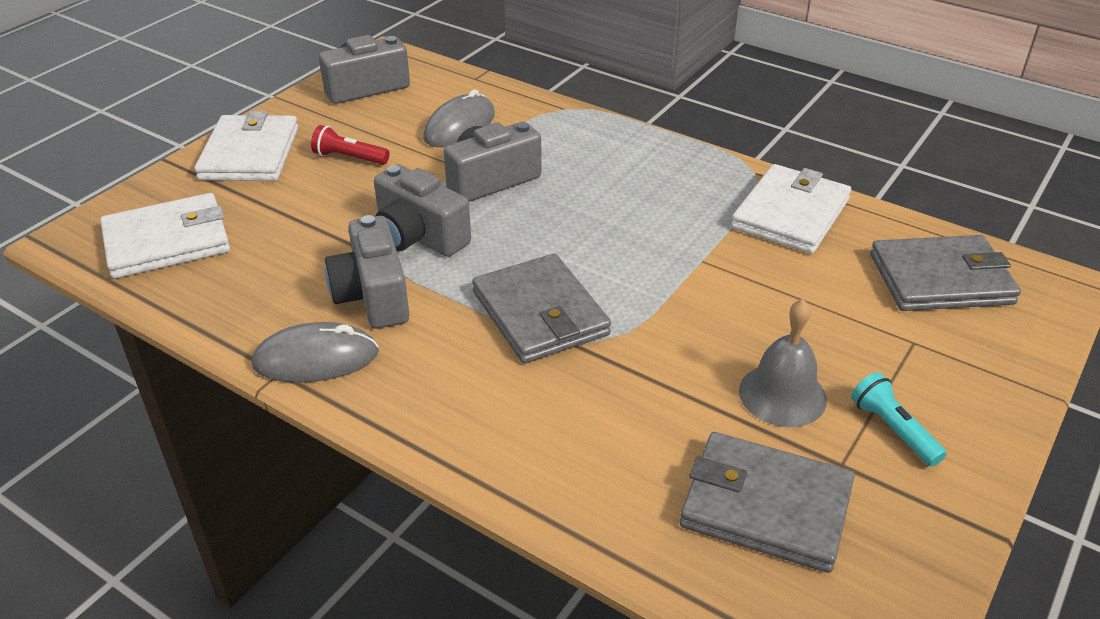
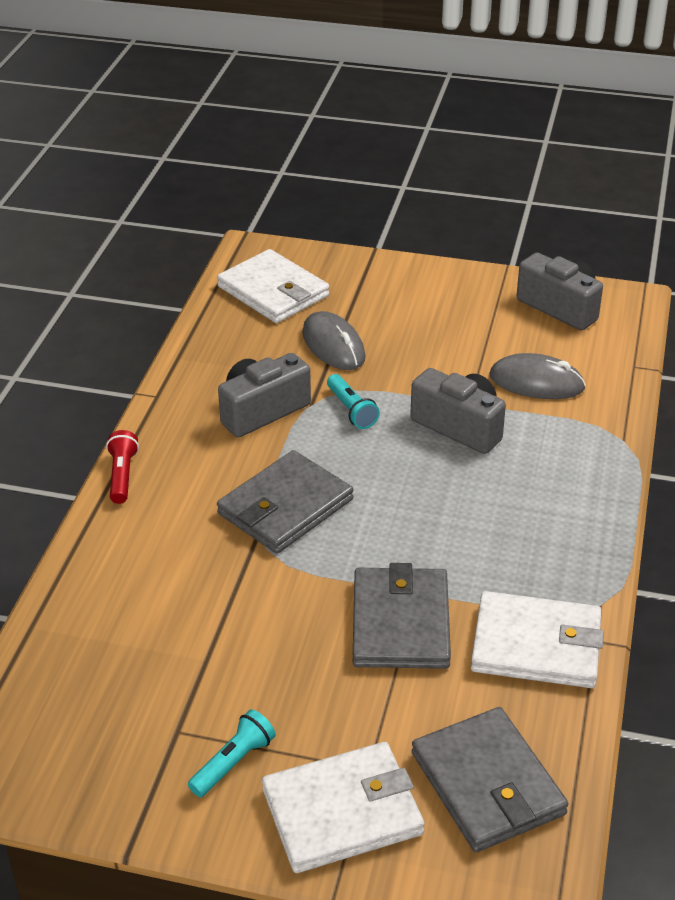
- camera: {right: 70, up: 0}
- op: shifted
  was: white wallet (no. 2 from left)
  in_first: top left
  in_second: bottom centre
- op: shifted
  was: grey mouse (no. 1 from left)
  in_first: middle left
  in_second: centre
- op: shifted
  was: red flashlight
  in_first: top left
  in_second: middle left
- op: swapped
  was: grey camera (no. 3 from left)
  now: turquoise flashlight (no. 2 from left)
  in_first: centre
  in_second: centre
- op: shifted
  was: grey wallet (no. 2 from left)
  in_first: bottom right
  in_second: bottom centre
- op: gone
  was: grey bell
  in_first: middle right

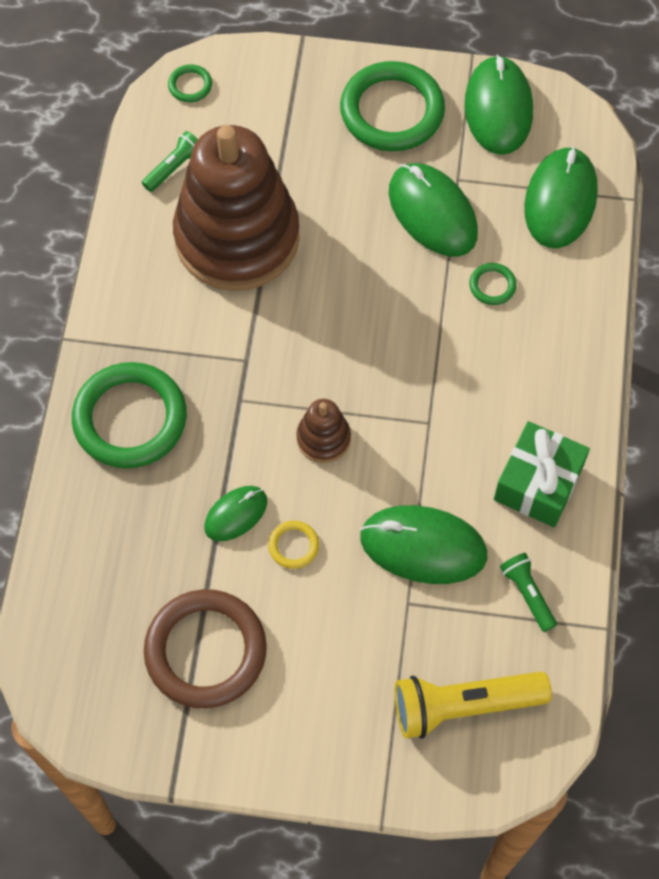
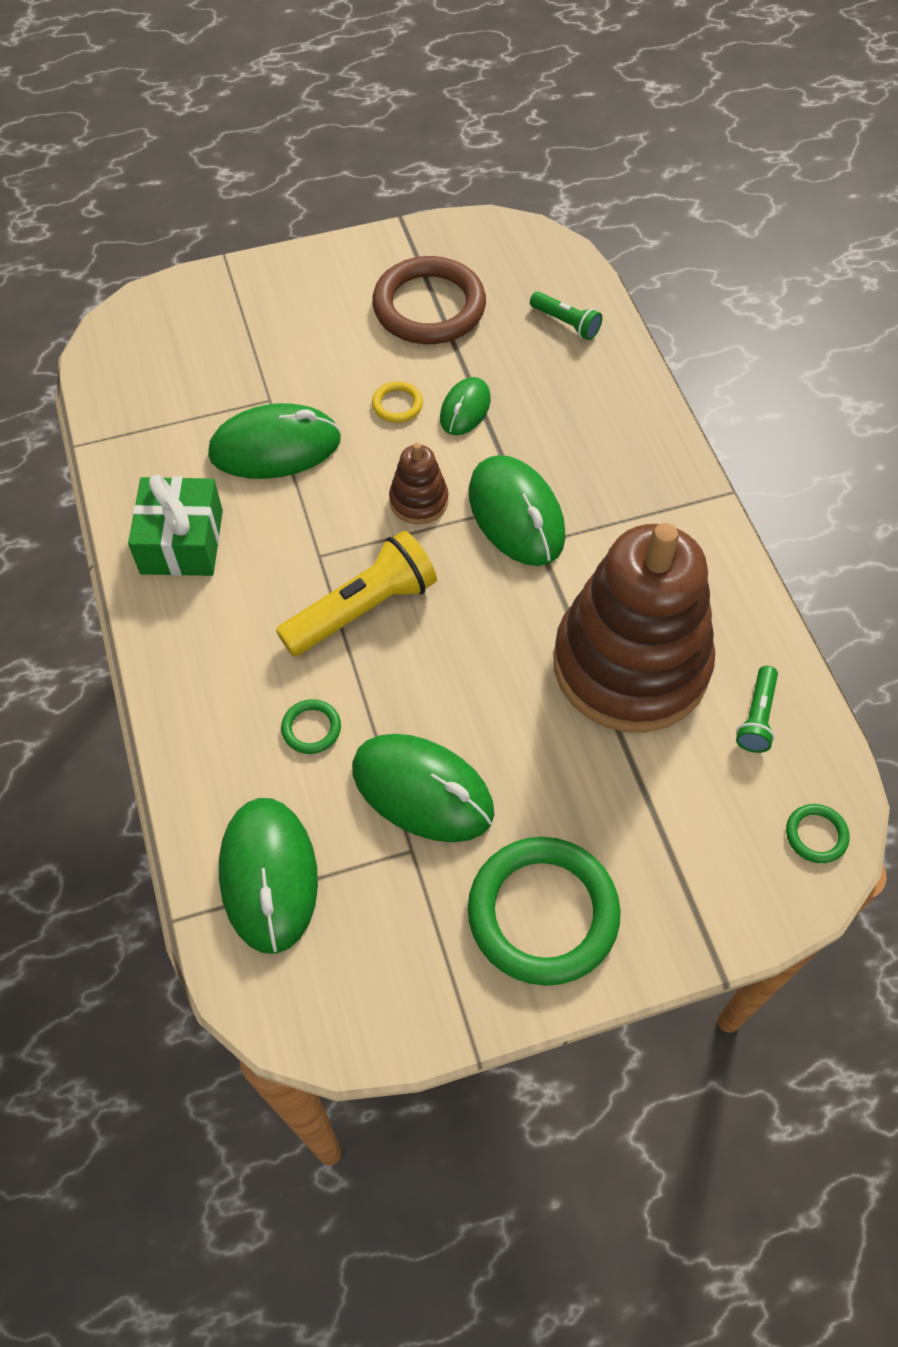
- camera: {right: 155, up: -5}
- op: gone
  was: green ring (no. 1 from left)
  in_first: middle left
- op: shifted
  was: yellow flashlight
  in_first: bottom right
  in_second: centre
- op: shifted
  was: green mouse (no. 4 from left in the first image)
  now: green mouse (no. 5 from left)
  in_first: top right
  in_second: centre
- op: shifted
  was: green flashlight (no. 2 from left in the first image)
  now: green flashlight (no. 1 from left)
  in_first: bottom right
  in_second: top centre

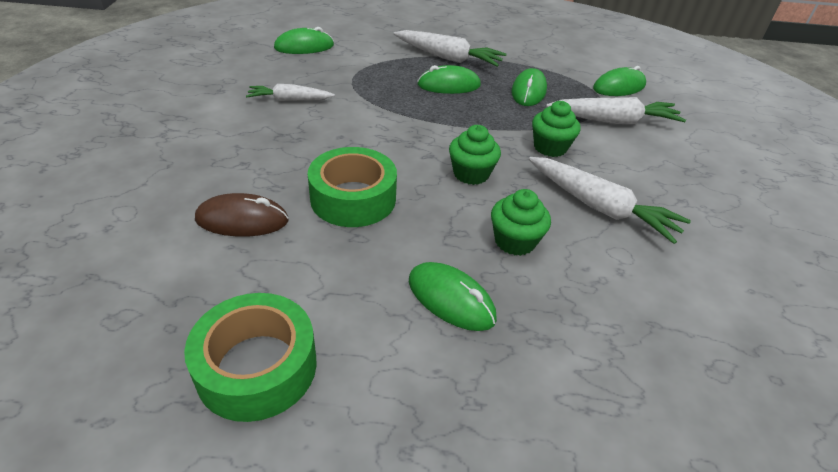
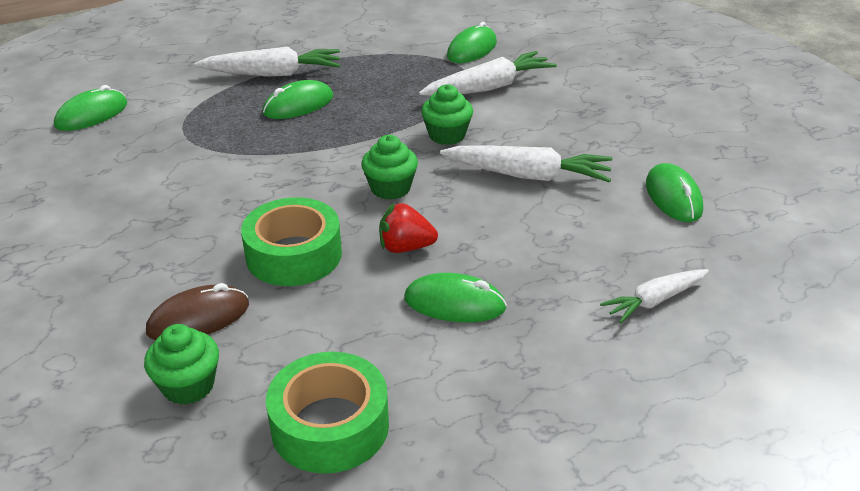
- camera: {right: -25, up: -5}
- op: shifted
  was: white carrot (no. 1 from left in the first image)
  now: white carrot (no. 4 from left)
  in_first: top centre
  in_second: middle right
- op: shifted
  was: green cupcake (no. 2 from left in the first image)
  now: green cupcake (no. 1 from left)
  in_first: centre
  in_second: bottom left
- op: shifted
  was: green mouse (no. 4 from left in the first image)
  now: green mouse (no. 5 from left)
  in_first: top centre
  in_second: middle right
- op: new
  now: red strawberry
  in_second: centre

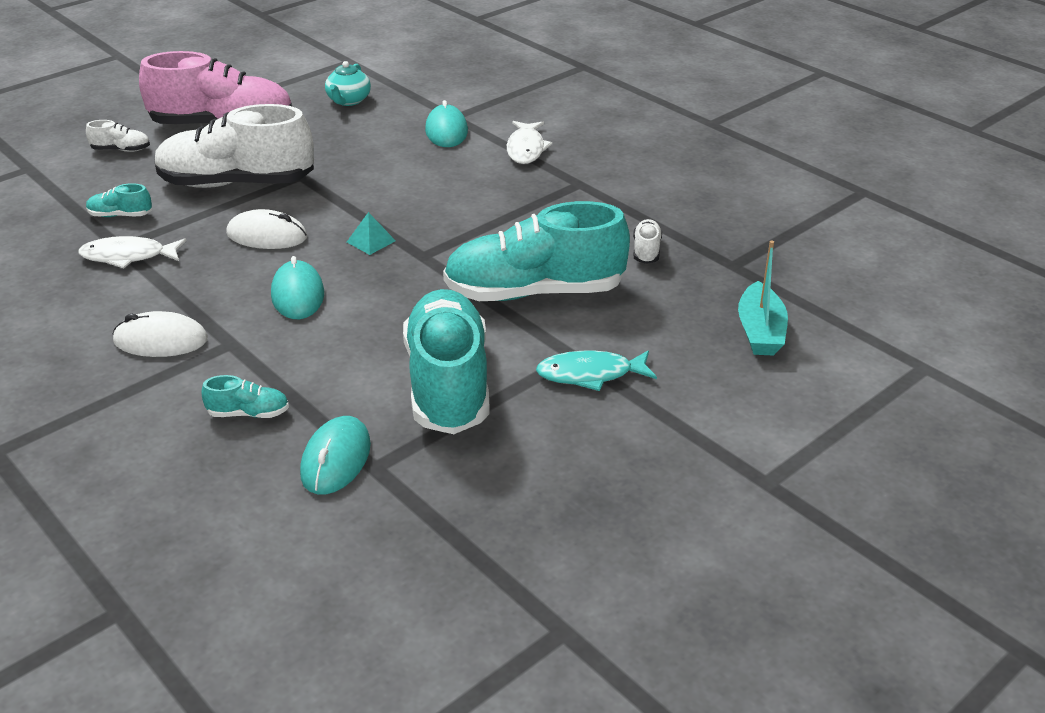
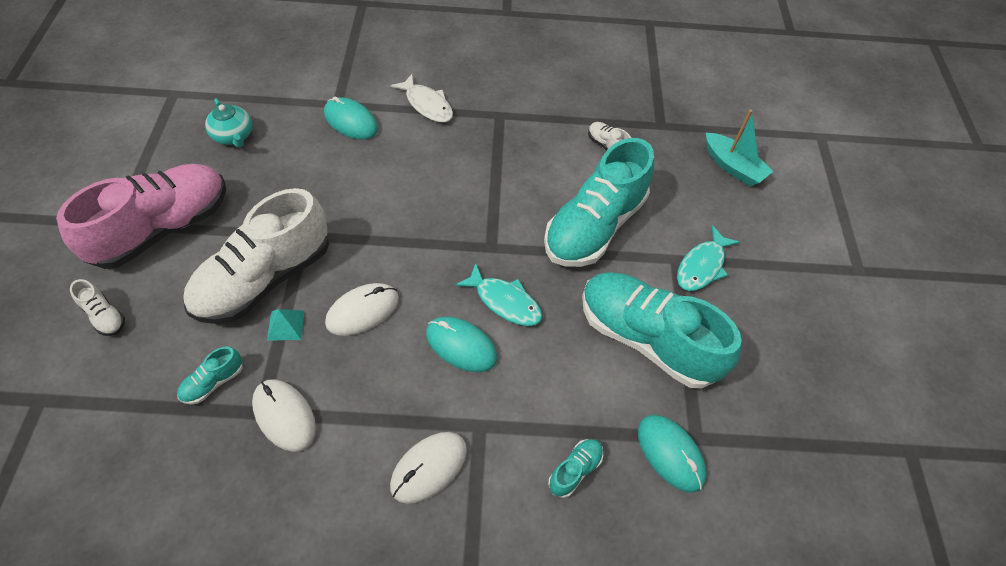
- camera: {right: -50, up: 20}
- op: swapped
  was: white fish (no. 1 from left)
  now: white mouse (no. 1 from left)
  in_first: middle left
  in_second: bottom left
- op: rotated
  was: white shoe (no. 1 from left)
  in_first: top left
  in_second: middle left
  clockwise: 90
- op: shifted
  was: turquoise pyramid
  in_first: top centre
  in_second: middle left
- op: new
  now: turquoise fish (no. 1 from left)
  in_second: centre

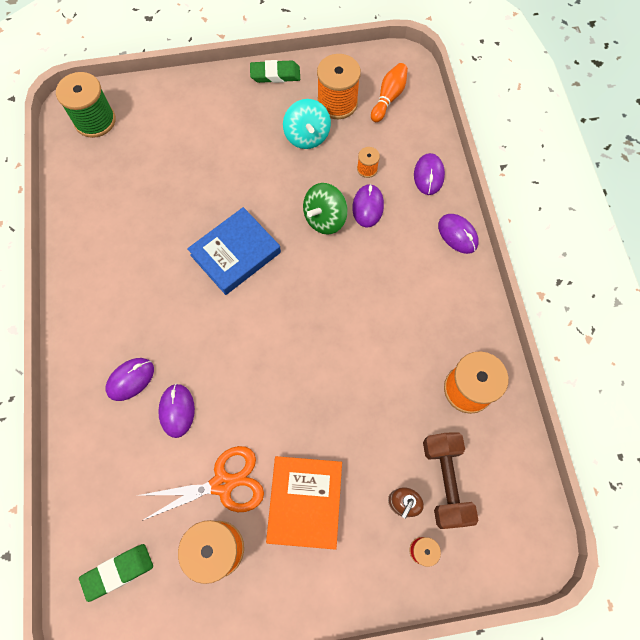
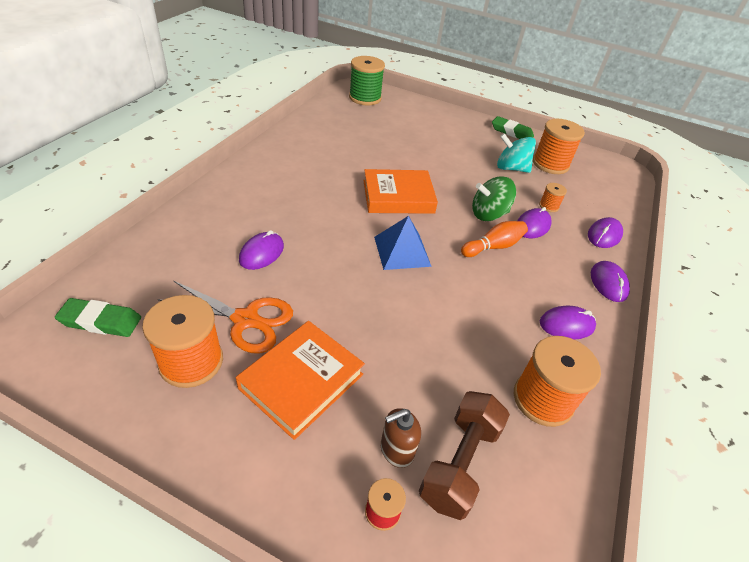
- camera: {right: 30, up: -25}
- op: shifted
  was: purple mouse (no. 1 from left in the first image)
  now: purple mouse (no. 3 from left)
  in_first: middle left
  in_second: middle right
- op: repainted
  was: blue book
  now: orange book (no. 2 from left)
  in_first: centre
  in_second: centre
- op: rotated
  was: turquoise spinning top
  in_first: top centre
  in_second: top right
  clockwise: 90
- op: shifted
  was: orange bowling pin
  in_first: top centre
  in_second: centre
- op: new
  now: blue pyramid
  in_second: centre

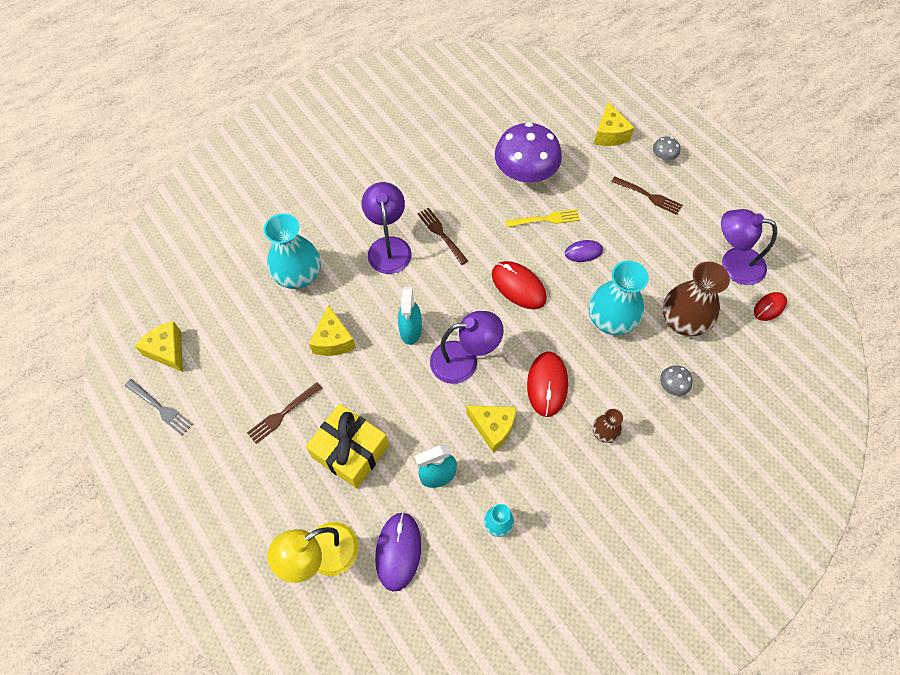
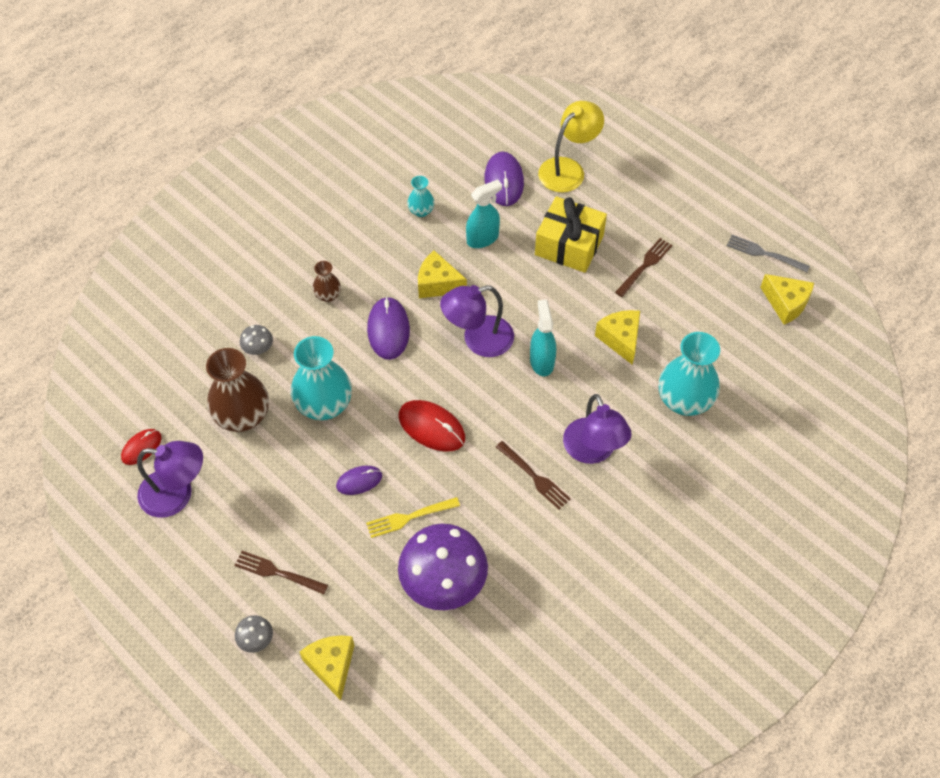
- camera: {right: 170, up: -5}
- op: repainted
  was: red mouse (no. 2 from left)
  now: purple mouse (no. 2 from left)
  in_first: centre
  in_second: centre

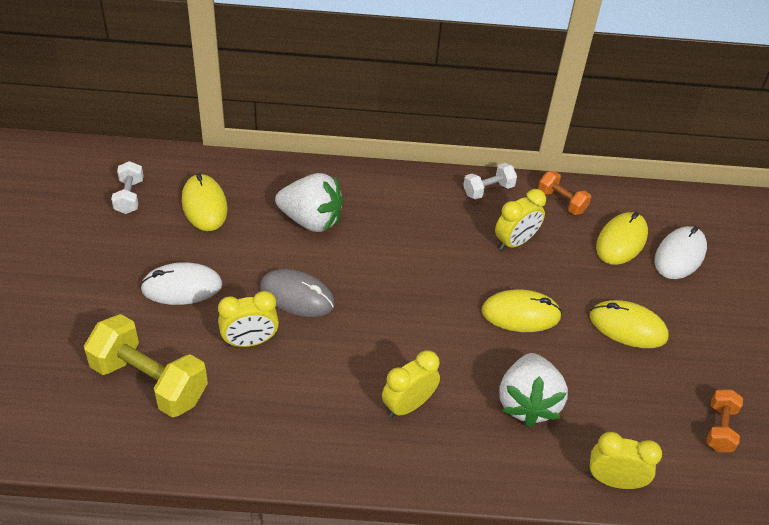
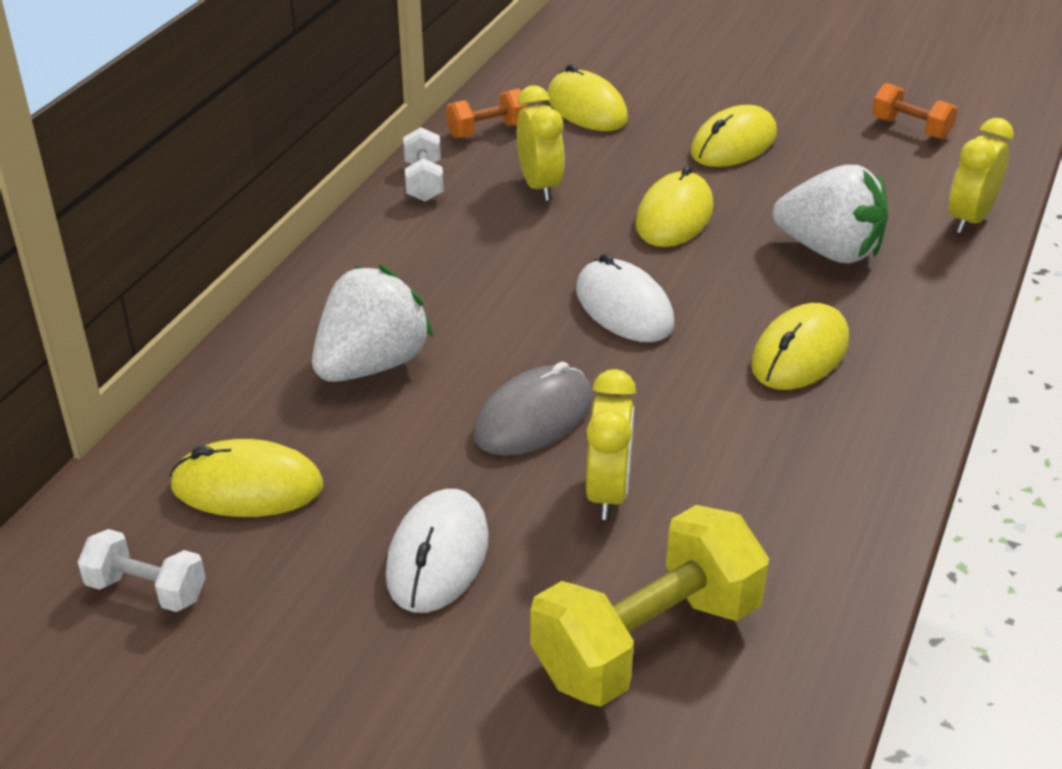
- camera: {right: -65, up: -10}
- op: swapped
  was: yellow clock (no. 2 from left)
  now: yellow mouse (no. 5 from left)
  in_first: bottom centre
  in_second: middle right
- op: shifted
  was: white mouse (no. 2 from left)
  in_first: middle right
  in_second: centre

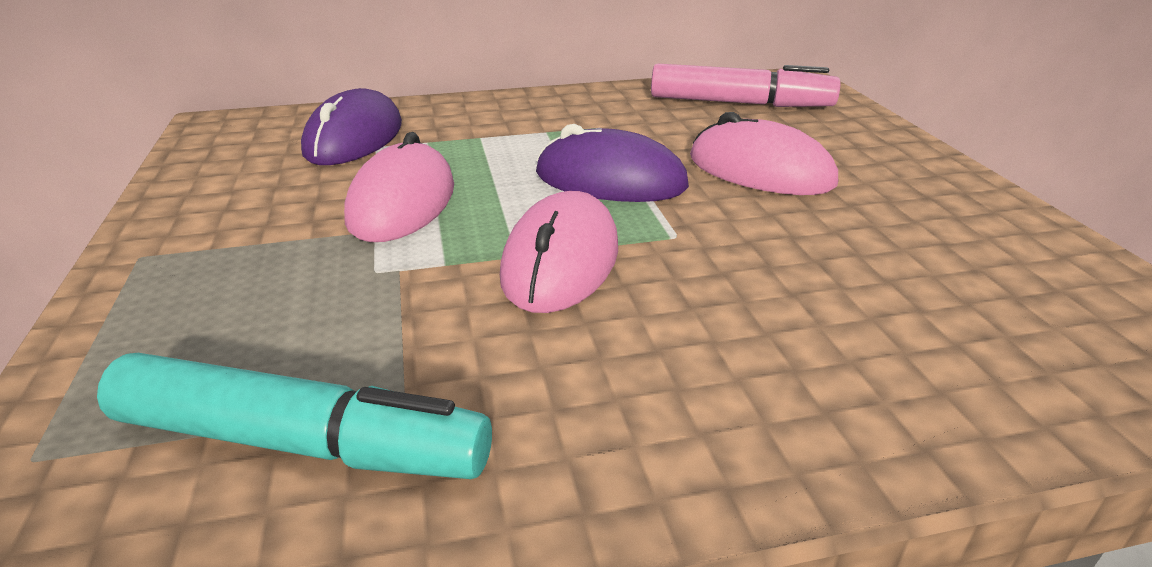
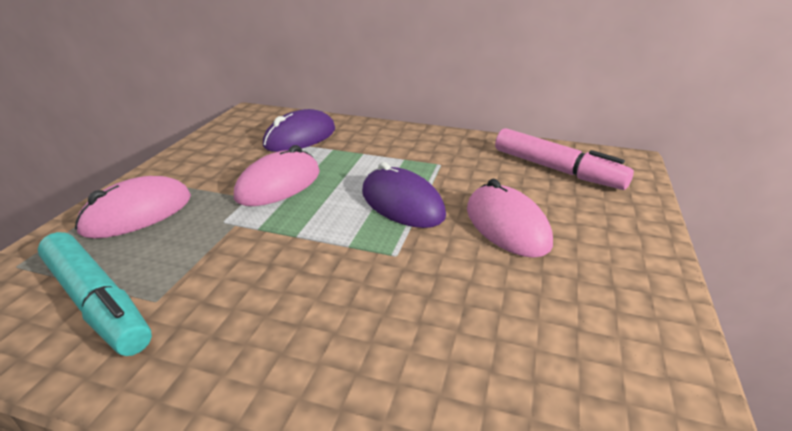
- camera: {right: 30, up: 0}
- op: shifted
  was: pink mouse (no. 2 from left in the first image)
  now: pink mouse (no. 1 from left)
  in_first: centre
  in_second: middle left

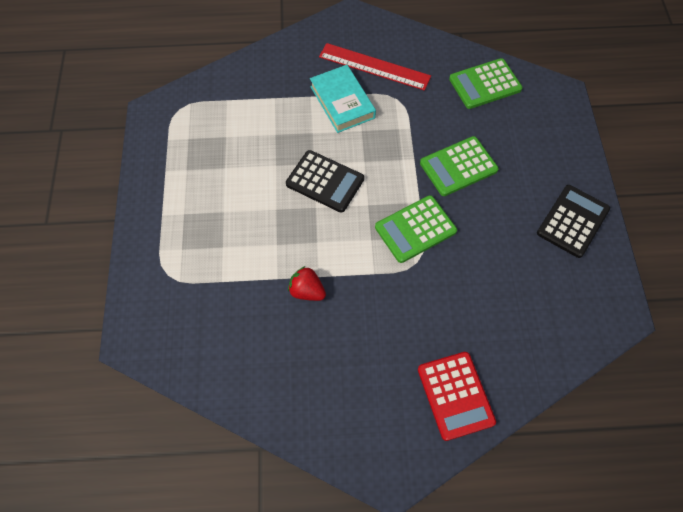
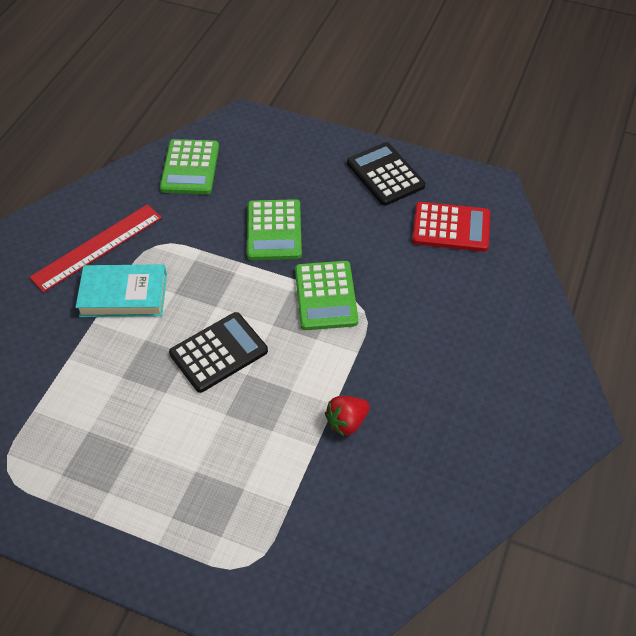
- camera: {right: -65, up: -10}
- op: shifted
  was: red calculator
  in_first: bottom right
  in_second: middle right

